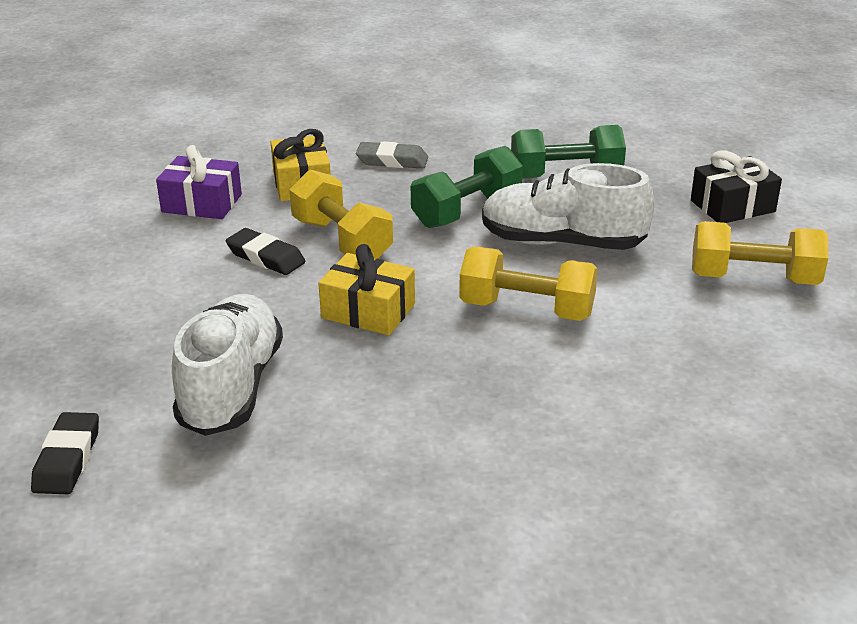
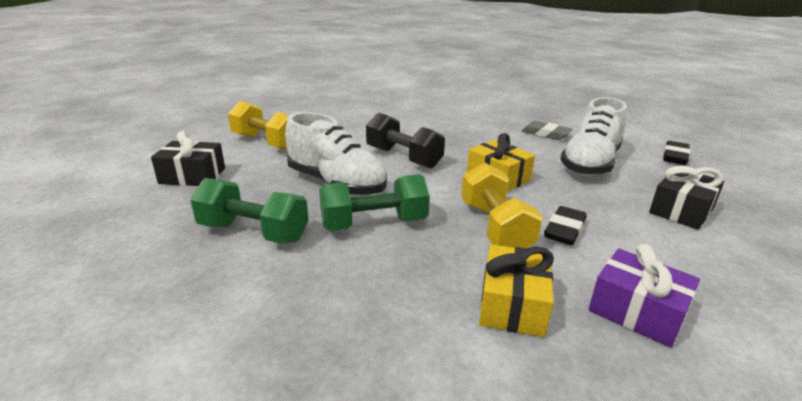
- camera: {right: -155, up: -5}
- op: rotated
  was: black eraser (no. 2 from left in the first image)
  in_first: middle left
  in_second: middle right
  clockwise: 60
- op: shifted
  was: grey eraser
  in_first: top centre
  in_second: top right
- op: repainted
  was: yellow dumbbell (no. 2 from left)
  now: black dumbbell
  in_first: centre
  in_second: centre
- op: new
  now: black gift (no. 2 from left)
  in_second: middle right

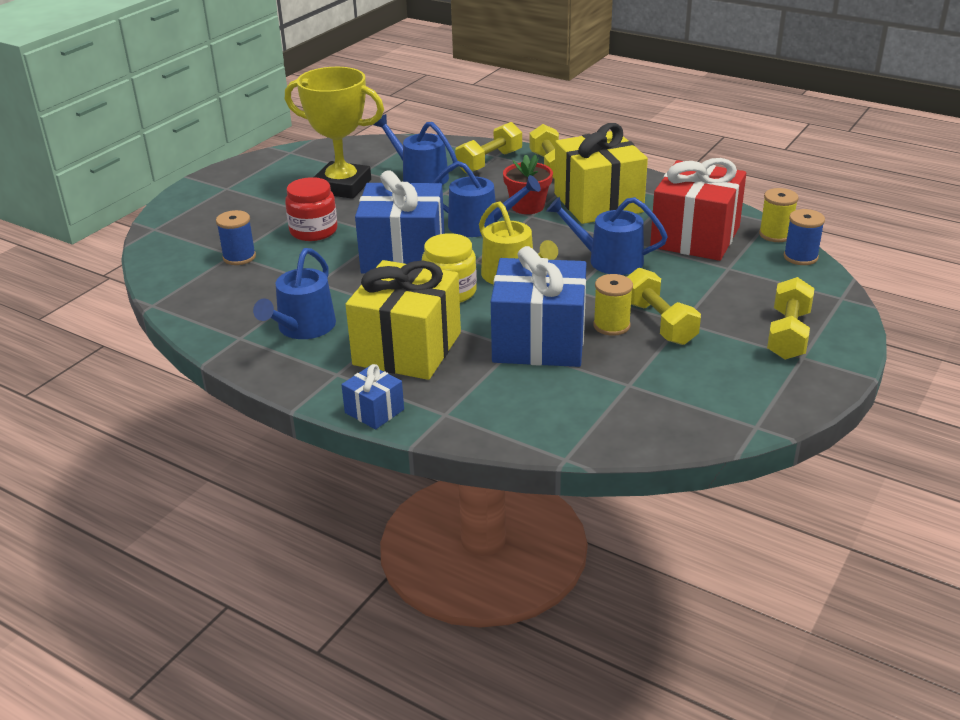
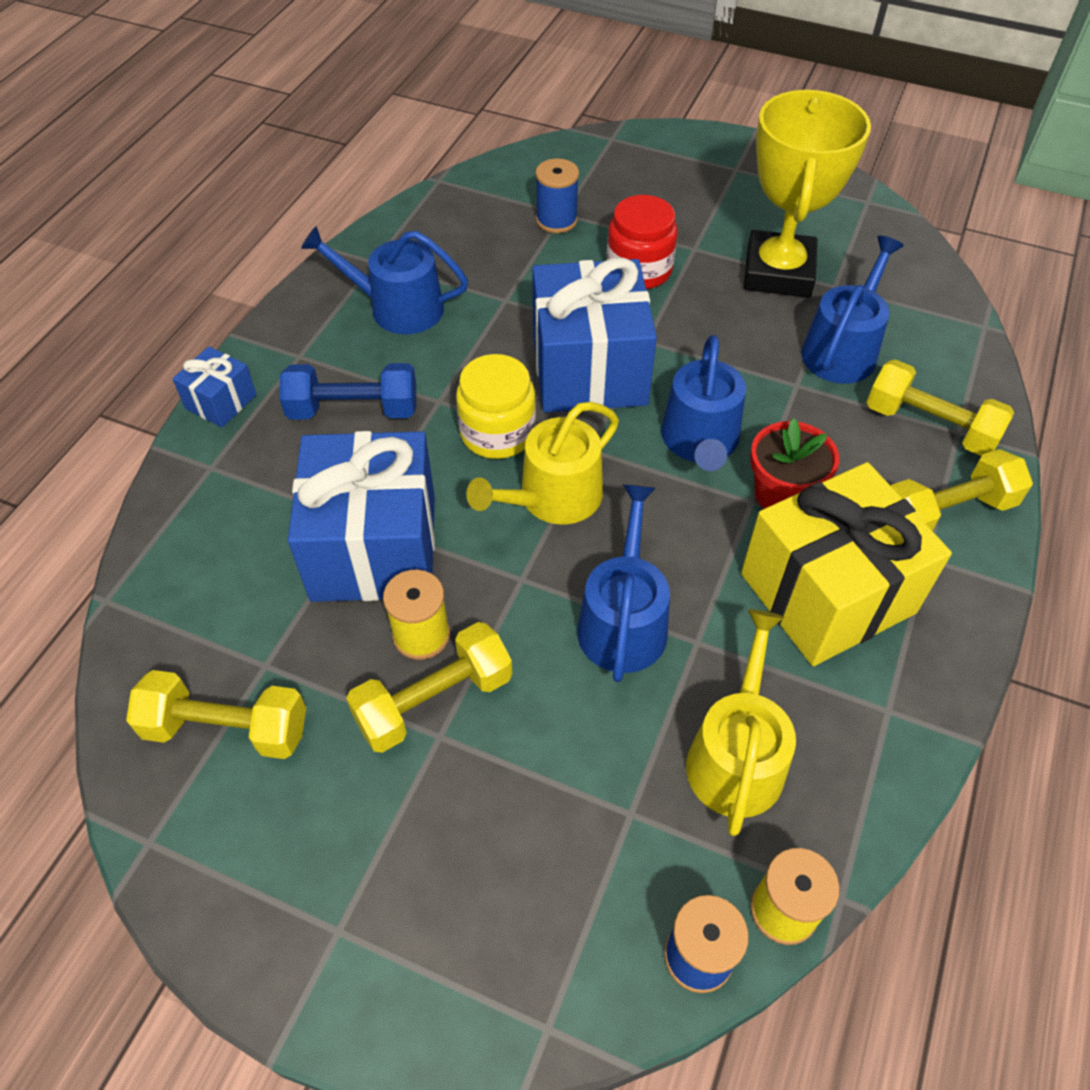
- camera: {right: 80, up: 20}
- op: swapped
  was: yellow gift (no. 1 from left)
  now: blue dumbbell
  in_first: centre
  in_second: middle left
- op: swapped
  was: red gift
  now: yellow watering can (no. 2 from left)
  in_first: top right
  in_second: middle right
- op: shifted
  was: yellow dumbbell (no. 4 from left in the first image)
  now: yellow dumbbell (no. 1 from left)
  in_first: middle right
  in_second: middle left

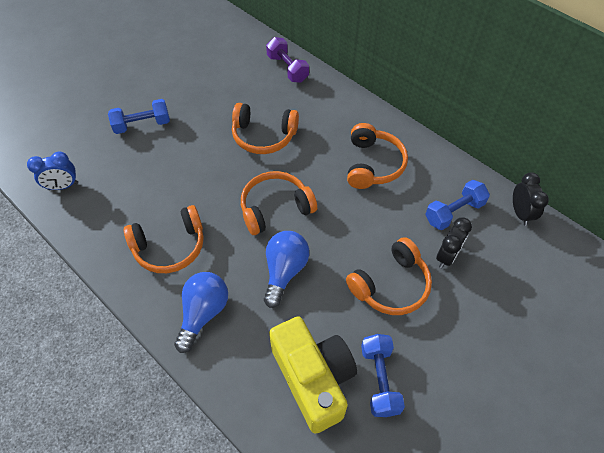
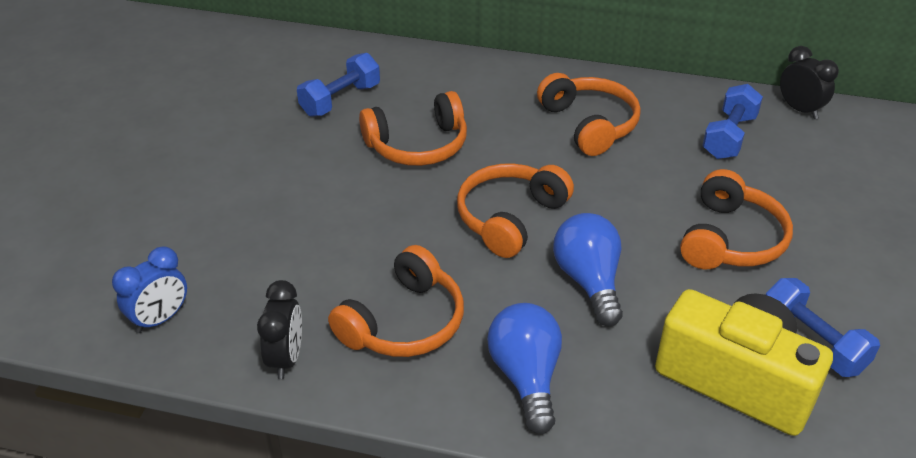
- camera: {right: -30, up: -15}
- op: shifted
  was: blue dumbbell (no. 1 from left)
  in_first: top left
  in_second: top centre
- op: gone
  was: purple dumbbell
  in_first: top centre
- op: shifted
  was: black clock (no. 1 from left)
  in_first: middle right
  in_second: bottom left

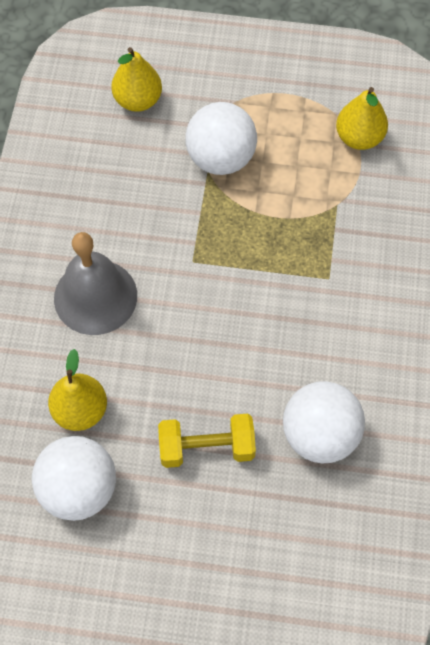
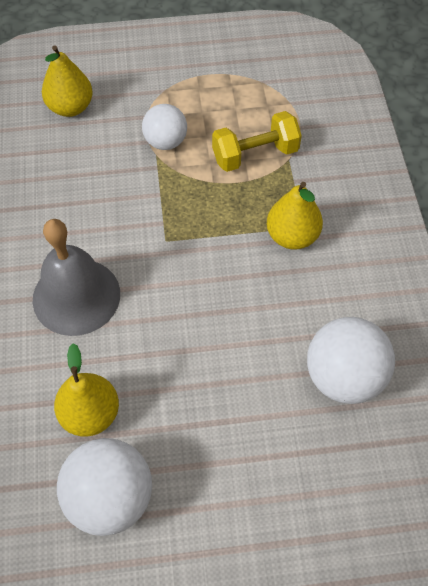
- camera: {right: -15, up: -5}
- op: shifted
  was: yellow dumbbell
  in_first: bottom centre
  in_second: top centre
- op: scaled
  was: white ball (no. 2 from left)
  in_first: top centre
  in_second: top centre
  ratio: 0.64
- op: shifted
  was: yellow pear (no. 3 from left)
  in_first: top right
  in_second: middle right

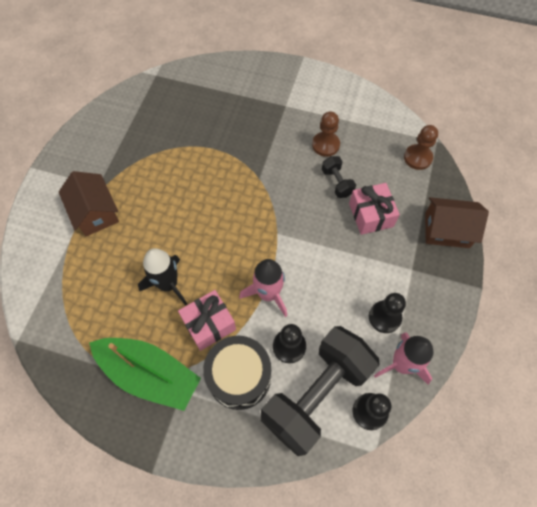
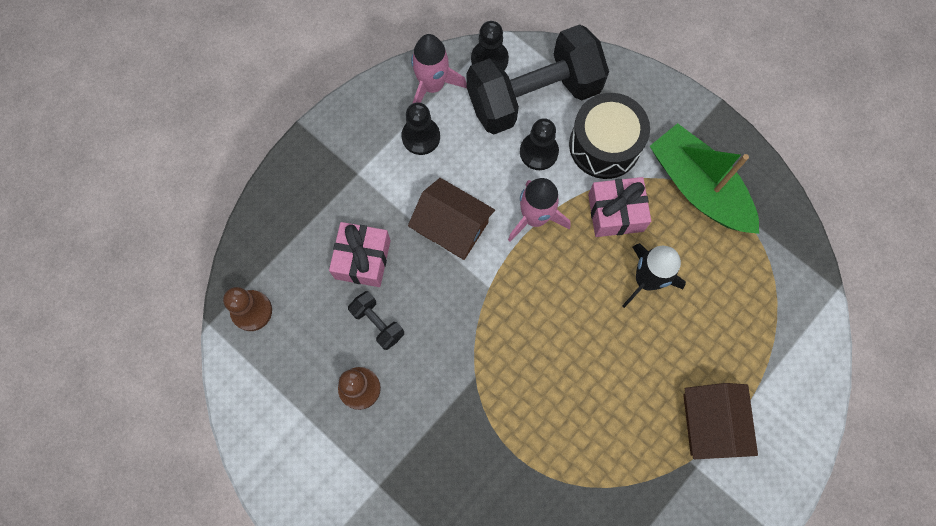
- camera: {right: -155, up: 10}
- op: rotated
  was: black dumbbell (no. 2 from left in the first image)
  in_first: centre
  in_second: centre
  clockwise: -45
- op: shifted
  was: brown house (no. 2 from left in the first image)
  now: brown house (no. 1 from left)
  in_first: middle right
  in_second: centre

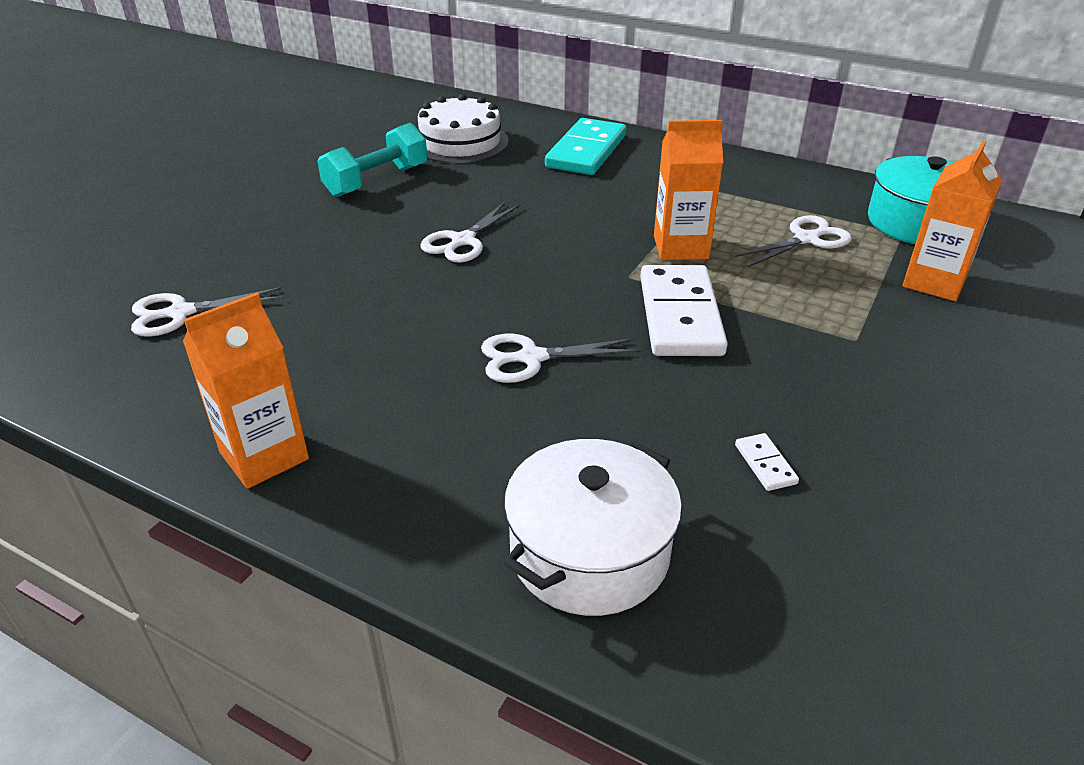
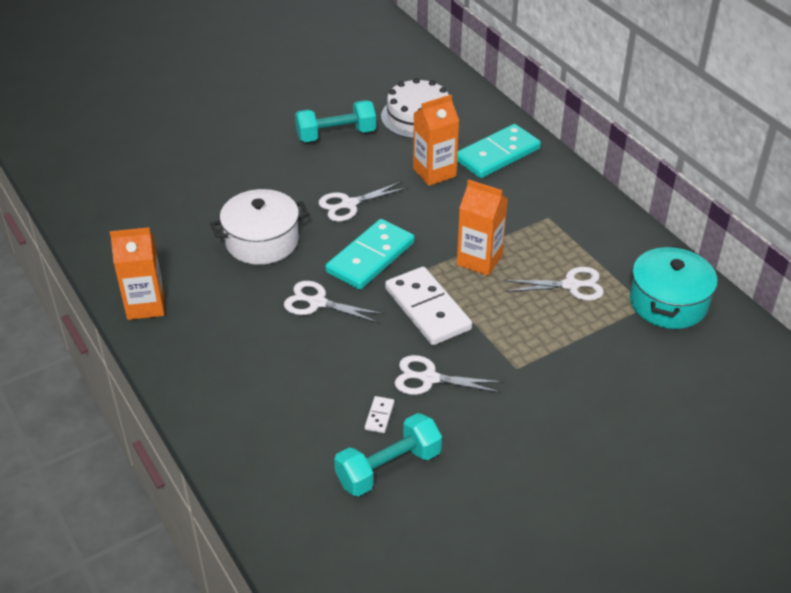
- camera: {right: 30, up: 5}
- op: shifted
  was: white scissors (no. 1 from left in the first image)
  now: white scissors (no. 3 from left)
  in_first: middle left
  in_second: centre
- op: shifted
  was: white pot
  in_first: bottom centre
  in_second: middle left
- op: rotated
  was: white domino (no. 1 from left in the first image)
  in_first: centre
  in_second: centre
  clockwise: -60
- op: shifted
  was: orange carton (no. 3 from left in the first image)
  now: orange carton (no. 2 from left)
  in_first: top right
  in_second: top centre
- op: new
  now: turquoise domino (no. 1 from left)
  in_second: centre
- op: new
  now: turquoise dumbbell (no. 2 from left)
  in_second: bottom centre

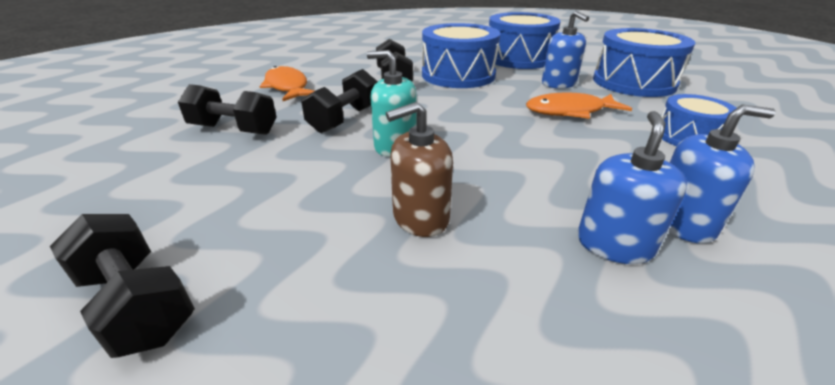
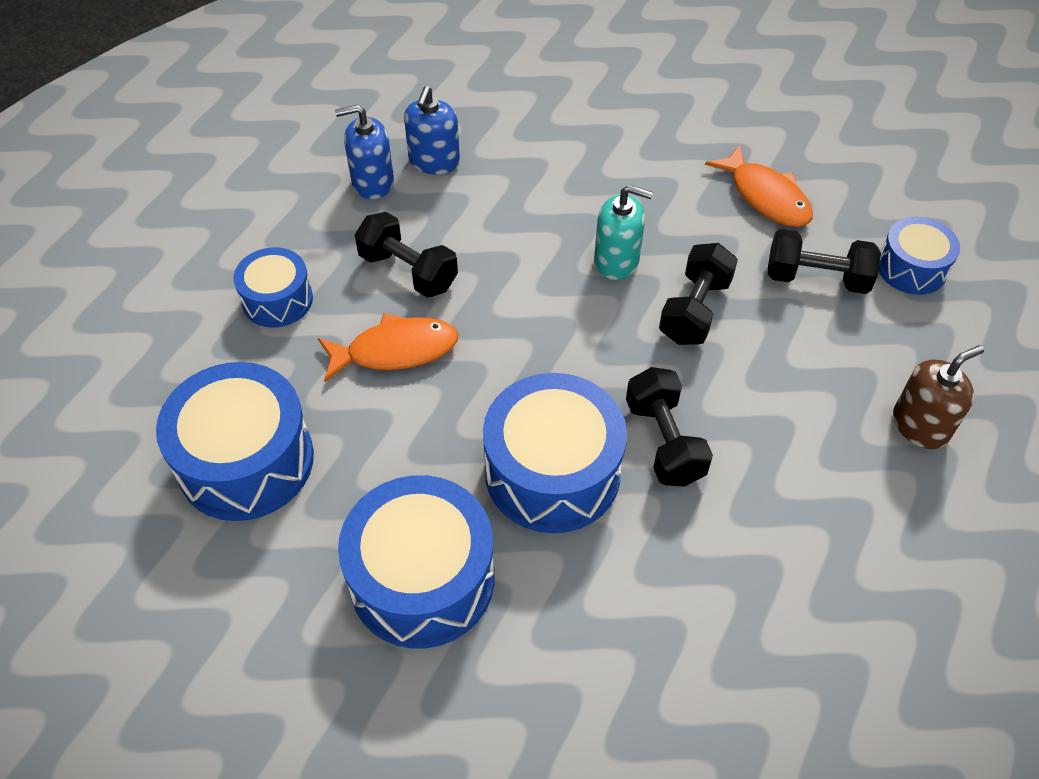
- camera: {right: 175, up: 20}
- op: shifted
  was: black dumbbell (no. 1 from left)
  in_first: bottom left
  in_second: top centre
- op: shifted
  was: orange fish (no. 1 from left in the first image)
  now: orange fish (no. 2 from left)
  in_first: top centre
  in_second: top right
- op: shifted
  was: brown soap dispenser
  in_first: centre
  in_second: middle right
- op: gone
  was: blue soap dispenser (no. 1 from left)
  in_first: top right
- op: new
  now: blue drum (no. 5 from left)
  in_second: top right

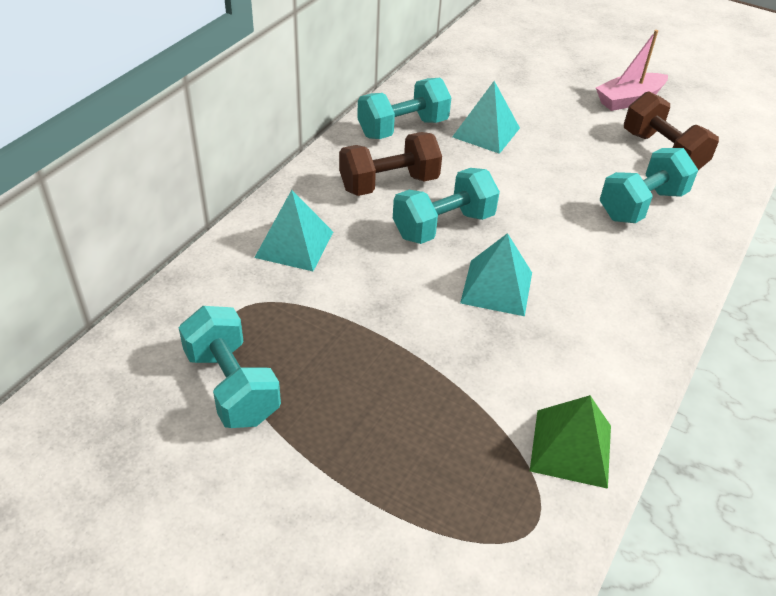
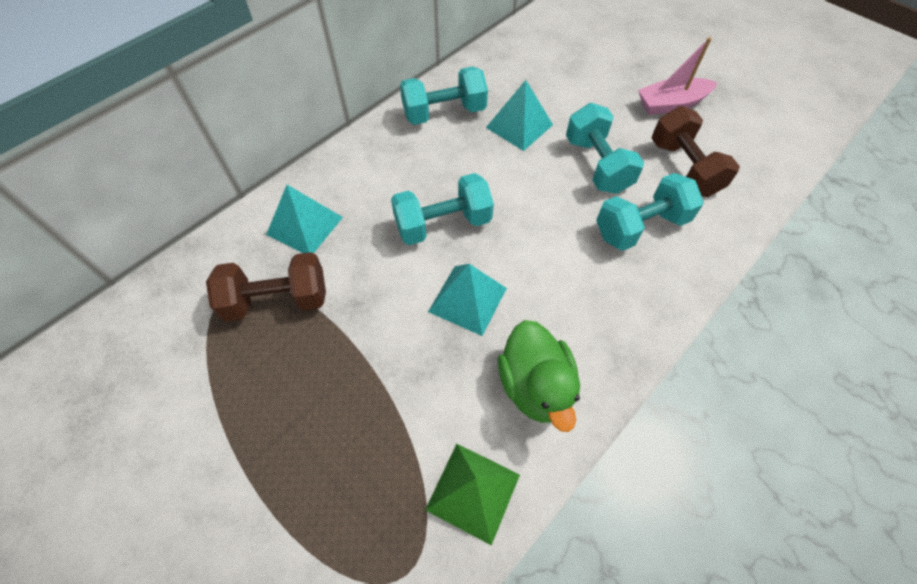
- camera: {right: 15, up: 15}
- op: shifted
  was: turquoise dumbbell (no. 1 from left in the first image)
  now: turquoise dumbbell (no. 3 from left)
  in_first: middle left
  in_second: top centre
- op: shifted
  was: brown dumbbell (no. 1 from left)
  in_first: top centre
  in_second: middle left
- op: new
  now: green duck
  in_second: centre

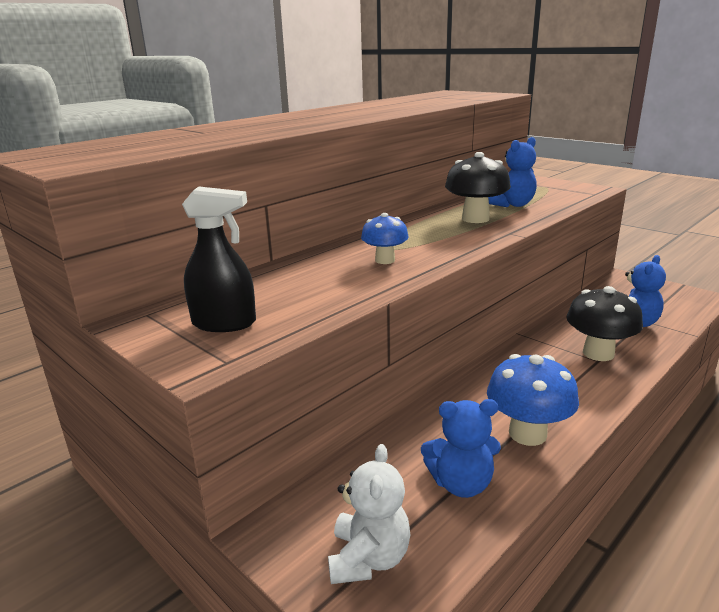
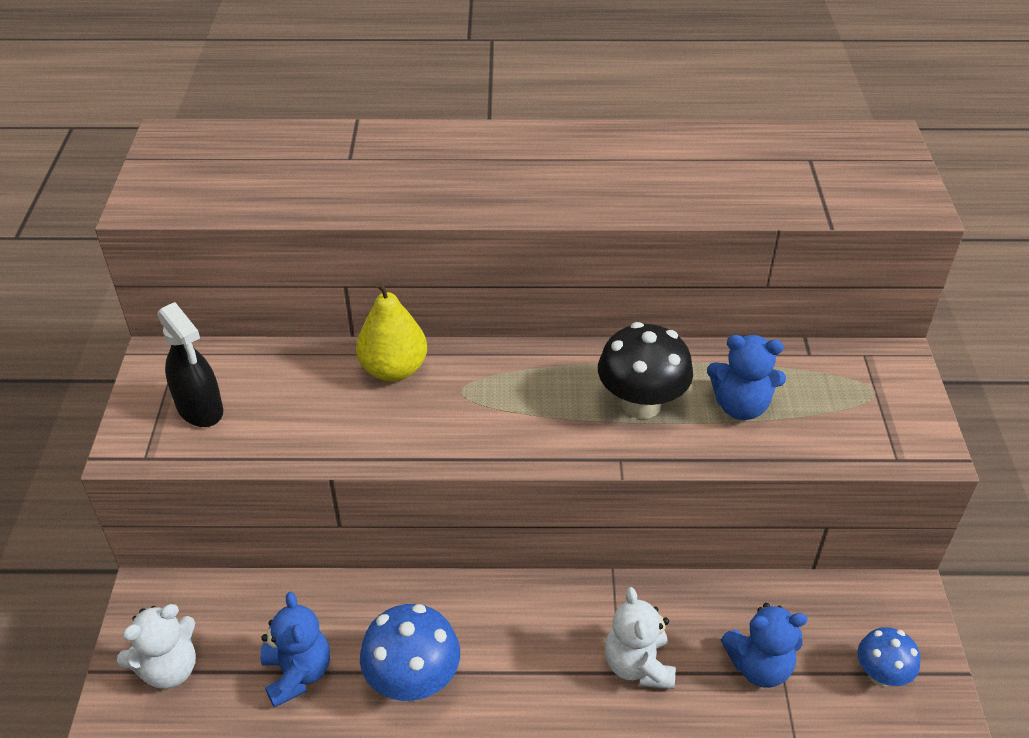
- camera: {right: 45, up: 20}
- op: shifted
  was: blue mushroom (no. 1 from left in the first image)
  now: blue mushroom (no. 2 from left)
  in_first: centre
  in_second: bottom right
- op: rotated
  was: blue teddy bear (no. 1 from left)
  in_first: bottom centre
  in_second: bottom left
  clockwise: -150
- op: swapped
  was: black mushroom (no. 2 from left)
  now: white teddy bear (no. 2 from left)
  in_first: middle right
  in_second: bottom centre
- op: new
  now: yellow pear
  in_second: centre

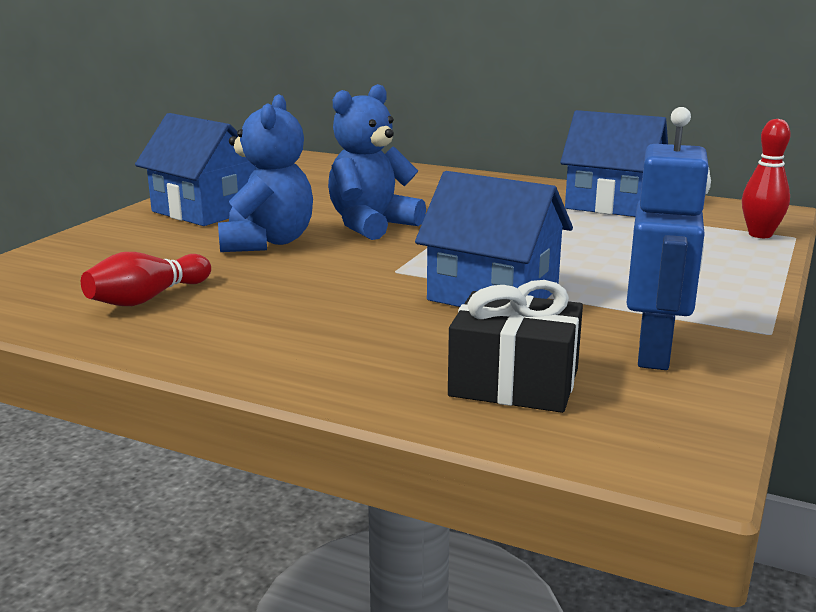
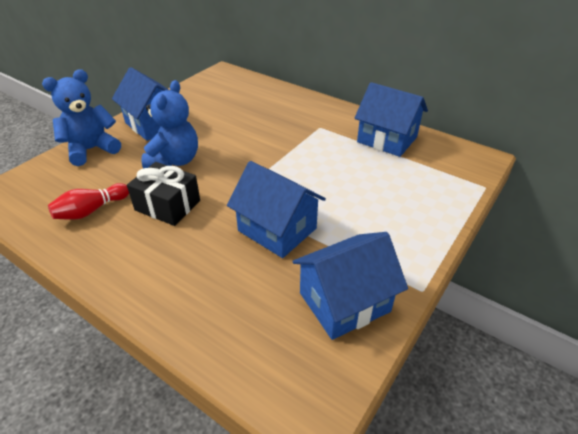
- camera: {right: 10, up: 20}
- op: shifted
  was: blue teddy bear (no. 2 from left in the first image)
  now: blue teddy bear (no. 1 from left)
  in_first: top centre
  in_second: top left
- op: shifted
  was: black gift
  in_first: centre
  in_second: middle left
- op: swapped
  was: blue robot
  now: blue house (no. 3 from left)
  in_first: middle right
  in_second: centre
- op: gone
  was: red bowling pin (no. 2 from left)
  in_first: top right

